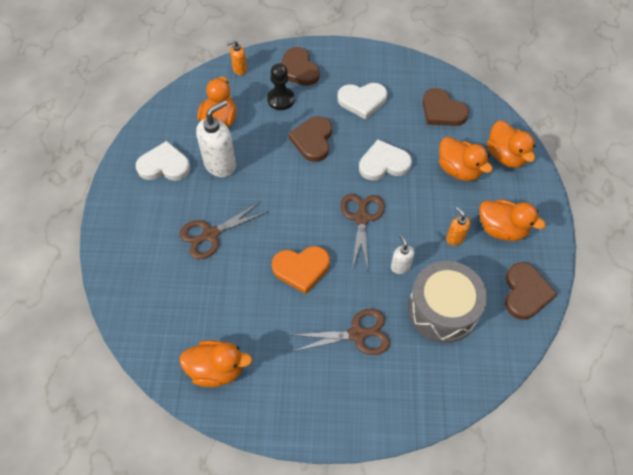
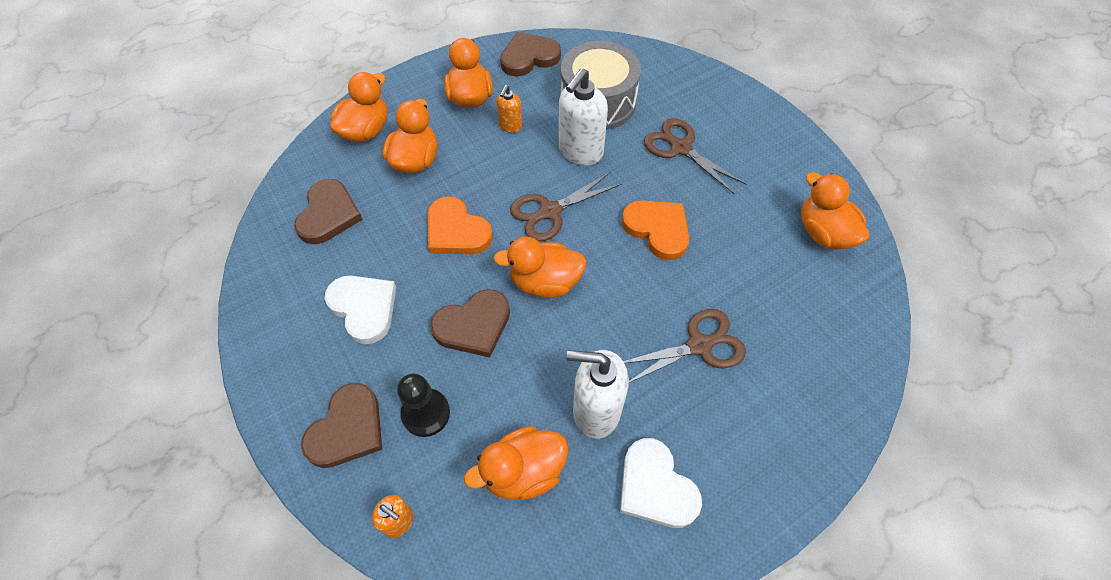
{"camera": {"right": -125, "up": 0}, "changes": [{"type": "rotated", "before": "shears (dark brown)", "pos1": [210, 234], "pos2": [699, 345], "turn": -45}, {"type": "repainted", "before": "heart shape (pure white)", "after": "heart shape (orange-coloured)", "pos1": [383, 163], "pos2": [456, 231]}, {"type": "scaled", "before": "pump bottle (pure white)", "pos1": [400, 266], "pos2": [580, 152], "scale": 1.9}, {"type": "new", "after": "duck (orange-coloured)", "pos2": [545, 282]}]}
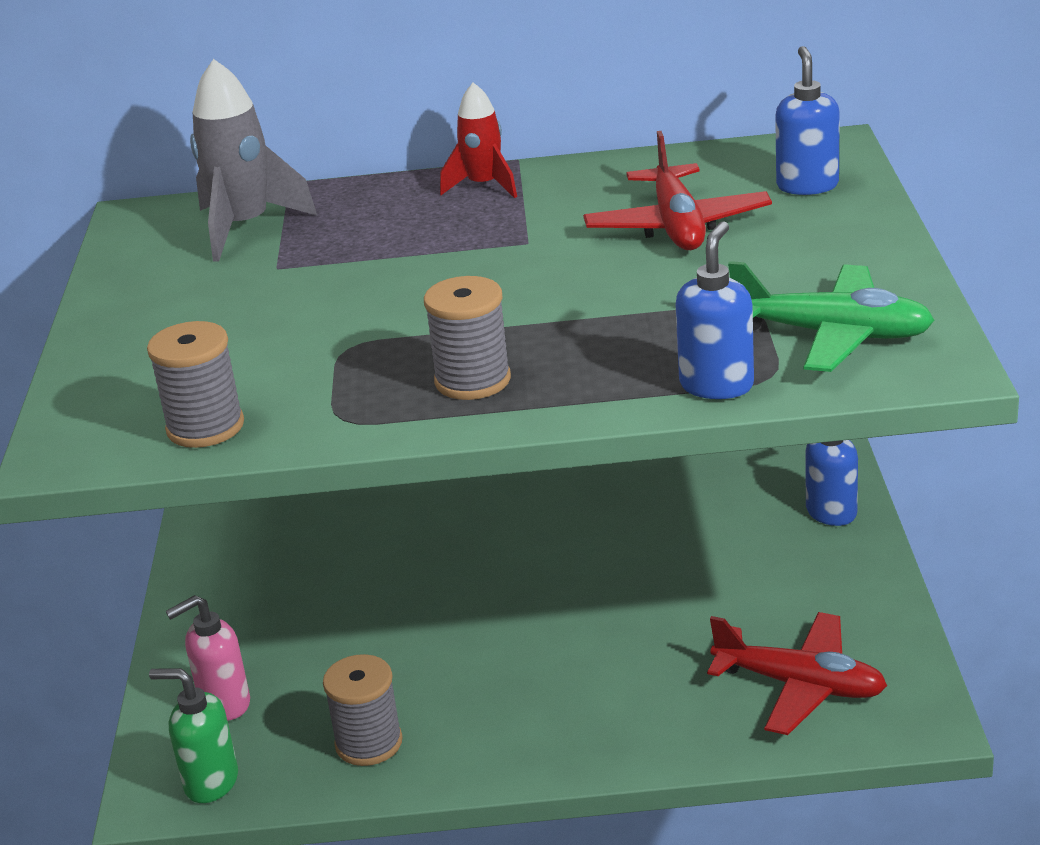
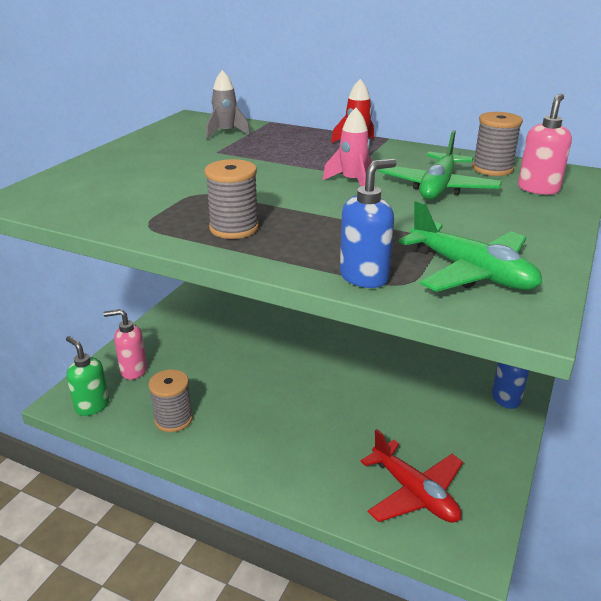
{"camera": {"right": 25, "up": 0}, "changes": [{"type": "shifted", "before": "reel of thread (grey)", "pos1": [205, 427], "pos2": [492, 169]}, {"type": "scaled", "before": "rocket (grey)", "pos1": [245, 228], "pos2": [226, 133], "scale": 0.63}, {"type": "repainted", "before": "toy plane (red)", "after": "toy plane (emerald)", "pos1": [677, 226], "pos2": [438, 188]}, {"type": "repainted", "before": "pump bottle (royal blue)", "after": "pump bottle (pink)", "pos1": [807, 185], "pos2": [538, 189]}, {"type": "new", "after": "rocket (pink)", "pos2": [352, 182]}]}
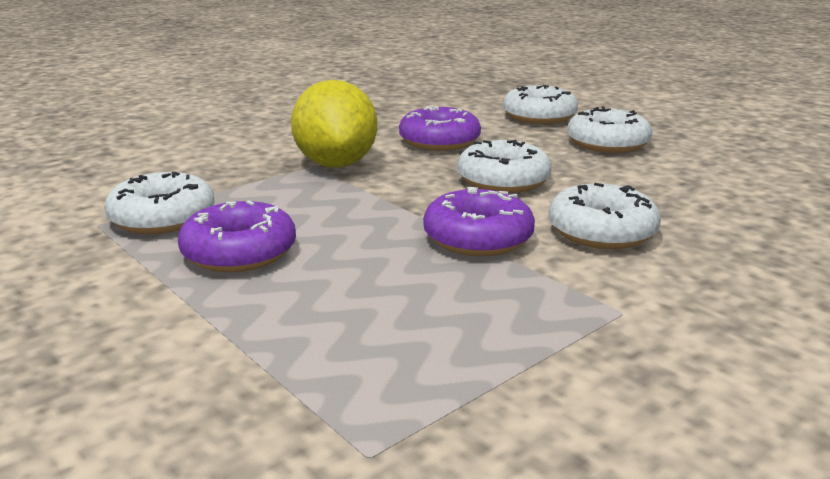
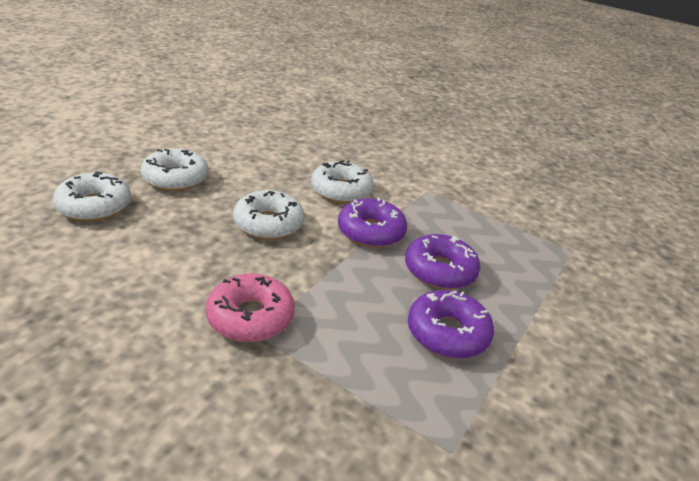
{"camera": {"right": -110, "up": 10}, "changes": [{"type": "gone", "before": "donut (pure white)", "pos1": [163, 218]}, {"type": "swapped", "before": "lemon (golden)", "after": "donut (pink)", "pos1": [336, 164], "pos2": [250, 317]}, {"type": "shifted", "before": "donut (royal purple)", "pos1": [439, 141], "pos2": [440, 271]}]}
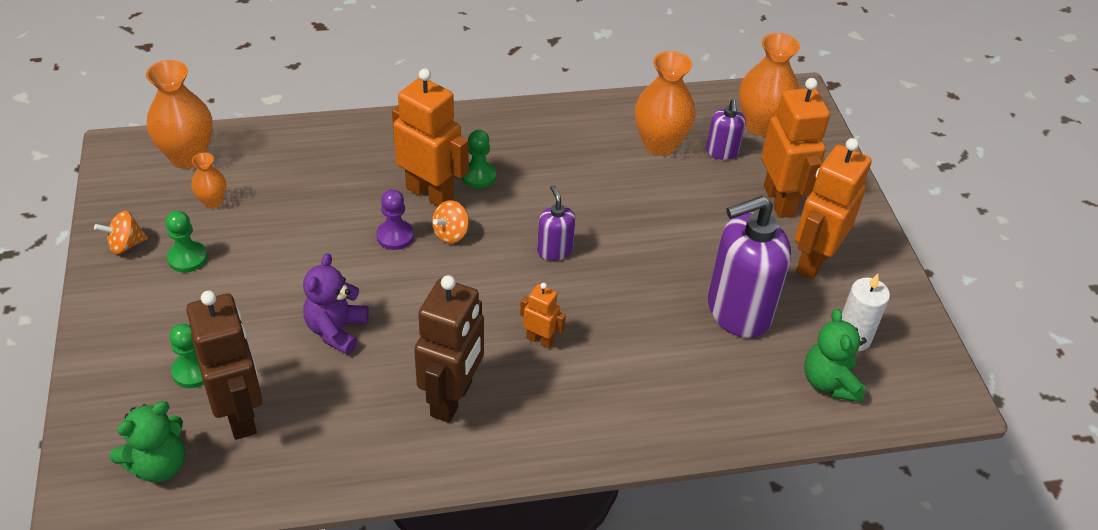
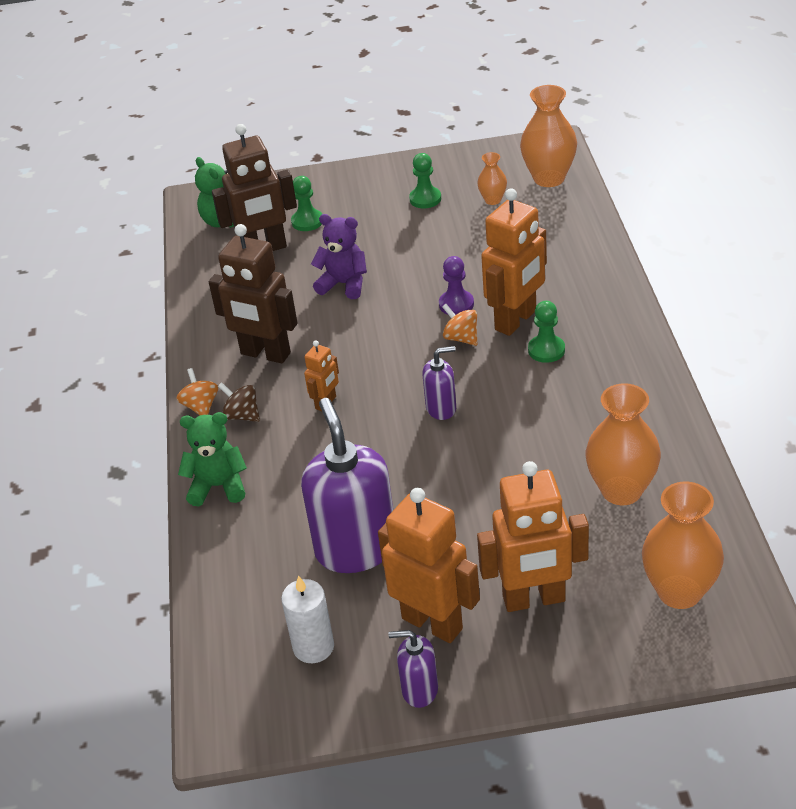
{"camera": {"right": 100, "up": -5}, "changes": [{"type": "shifted", "before": "whirligig (orange-coloured)", "pos1": [126, 245], "pos2": [201, 406]}, {"type": "shifted", "before": "pump bottle (royal purple)", "pos1": [722, 152], "pos2": [419, 690]}, {"type": "shifted", "before": "stuffed bear (emerald)", "pos1": [829, 382], "pos2": [218, 486]}, {"type": "new", "after": "whirligig (dark brown)", "pos2": [242, 415]}]}
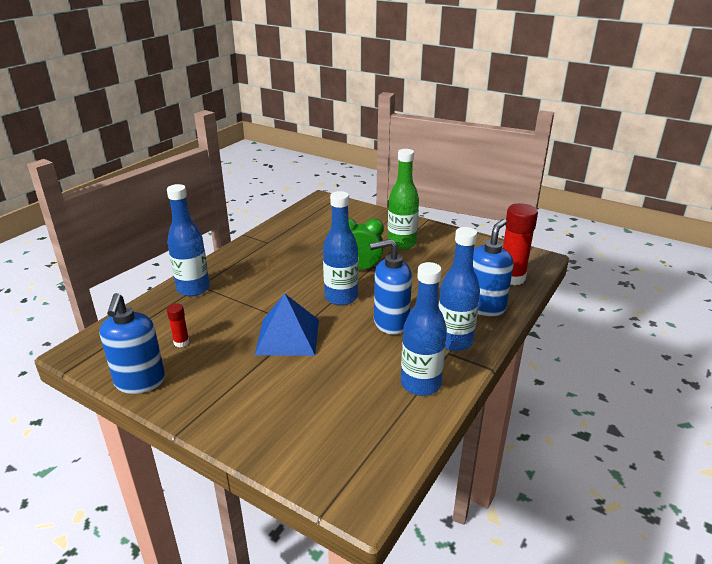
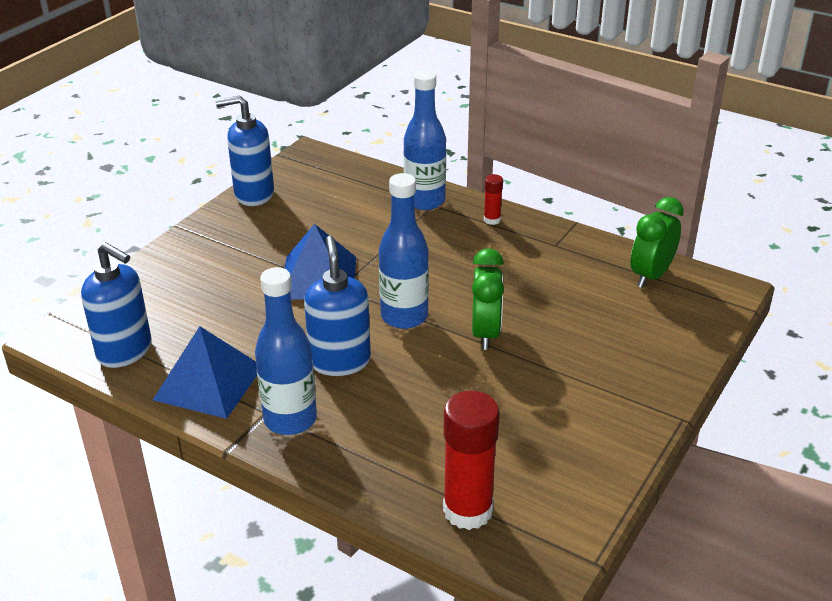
{"camera": {"right": 90, "up": 5}, "changes": [{"type": "shifted", "before": "glue stick (red)", "pos1": [181, 342], "pos2": [492, 220]}, {"type": "gone", "before": "flask (emerald)", "pos1": [401, 244]}, {"type": "swapped", "before": "flask (royal blue)", "after": "pyramid shape (royal blue)", "pos1": [420, 384], "pos2": [208, 382]}, {"type": "shifted", "before": "pump bottle (royal blue)", "pos1": [484, 307], "pos2": [125, 351]}, {"type": "new", "after": "bedside clock (emerald)", "pos2": [651, 276]}]}
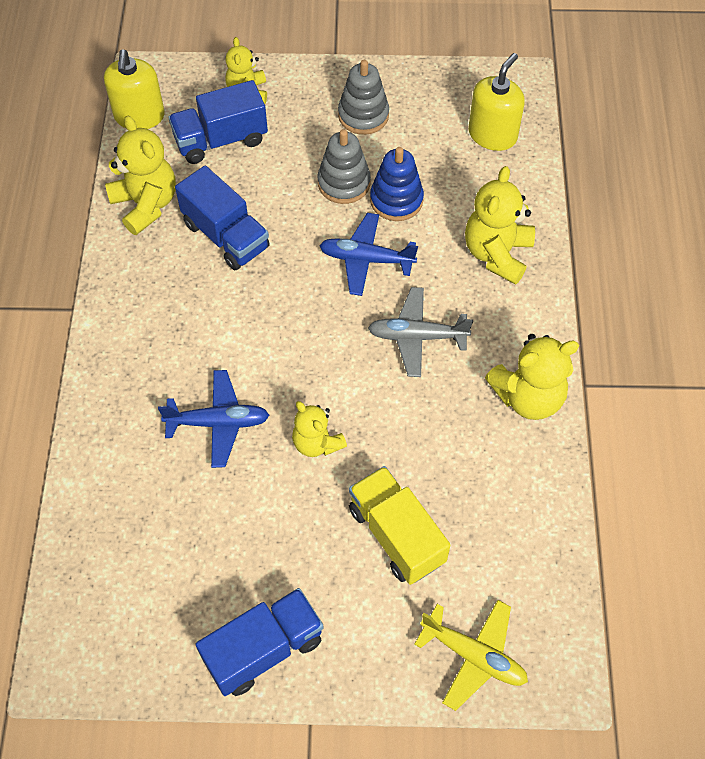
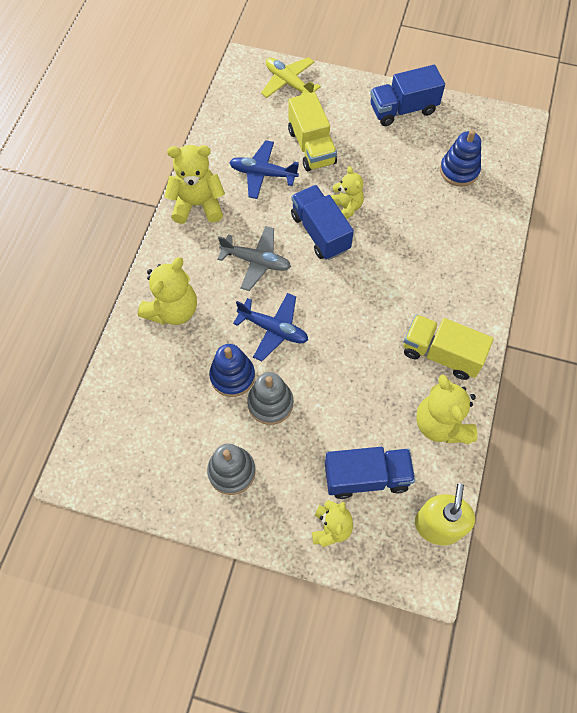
{"camera": {"right": -165, "up": 5}, "changes": [{"type": "shifted", "before": "toy plane (royal blue)", "pos1": [218, 423], "pos2": [263, 174]}, {"type": "shifted", "before": "toy truck (royal blue)", "pos1": [226, 236], "pos2": [320, 232]}, {"type": "gone", "before": "pump bottle (golden)", "pos1": [492, 135]}, {"type": "new", "after": "toy truck (golden)", "pos2": [441, 354]}, {"type": "new", "after": "stacking rings (royal blue)", "pos2": [459, 170]}]}
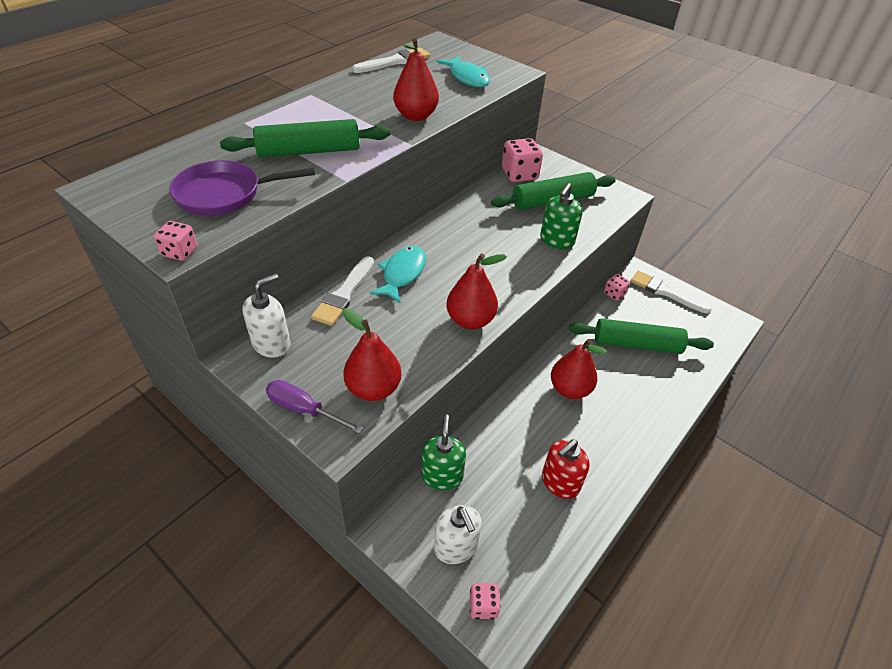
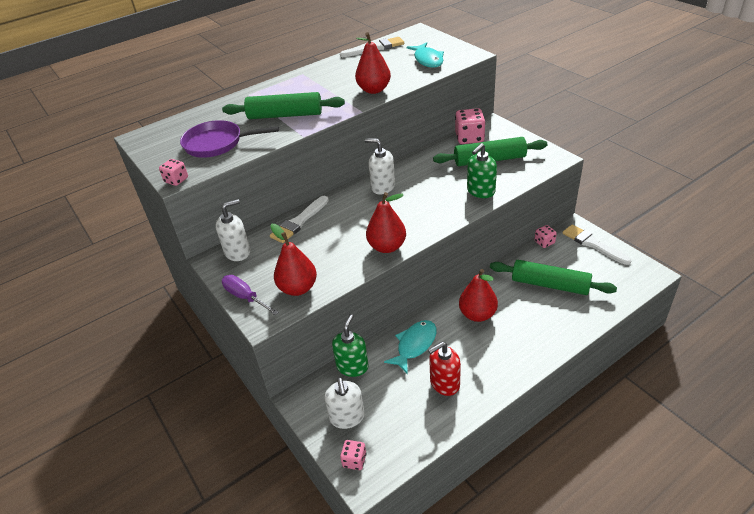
{"camera": {"right": 20, "up": -5}, "changes": [{"type": "shifted", "before": "fish figure (turquoise)", "pos1": [402, 274], "pos2": [414, 345]}, {"type": "new", "after": "pump bottle (pure white)", "pos2": [382, 187]}]}
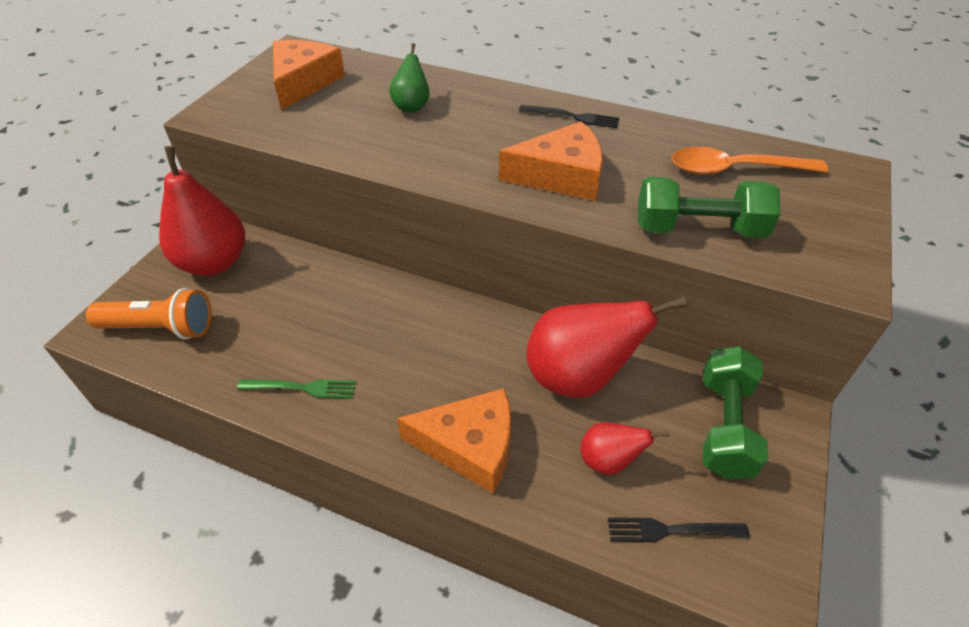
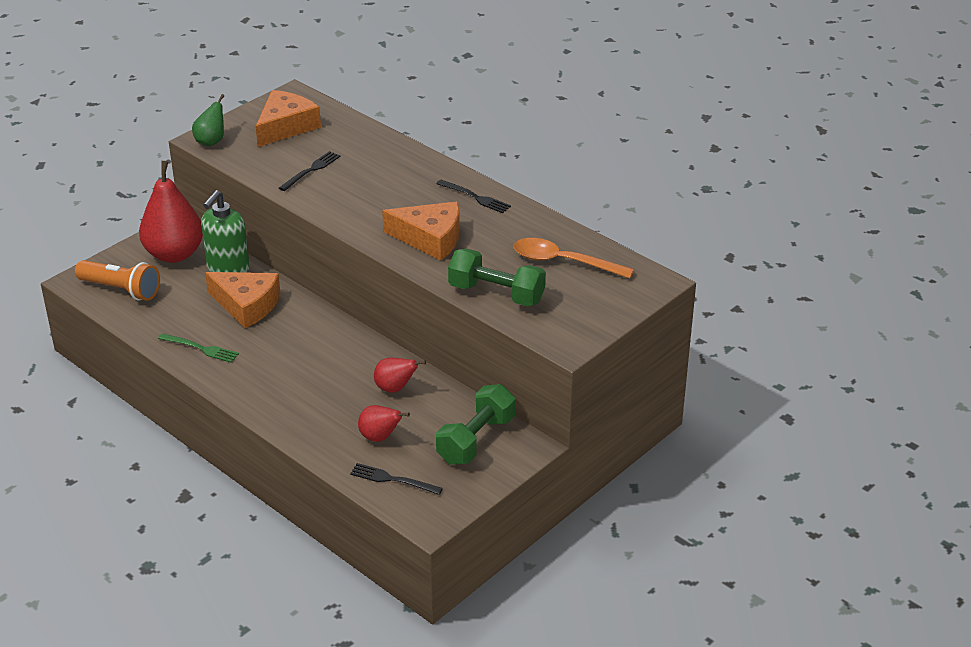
{"camera": {"right": 20, "up": -10}, "changes": [{"type": "shifted", "before": "pear fruit (emerald)", "pos1": [412, 106], "pos2": [211, 141]}, {"type": "shifted", "before": "piece of cheese (orange-coloured)", "pos1": [470, 446], "pos2": [247, 305]}, {"type": "scaled", "before": "pear fruit (red)", "pos1": [578, 377], "pos2": [395, 388], "scale": 0.51}, {"type": "new", "after": "pump bottle (emerald)", "pos2": [228, 269]}, {"type": "new", "after": "table fork (black)", "pos2": [311, 170]}]}
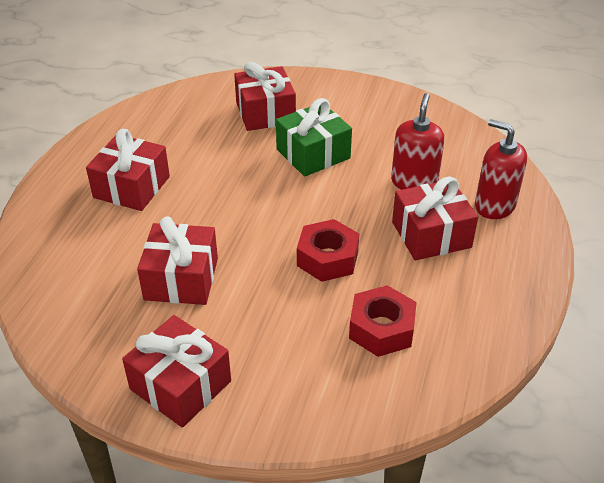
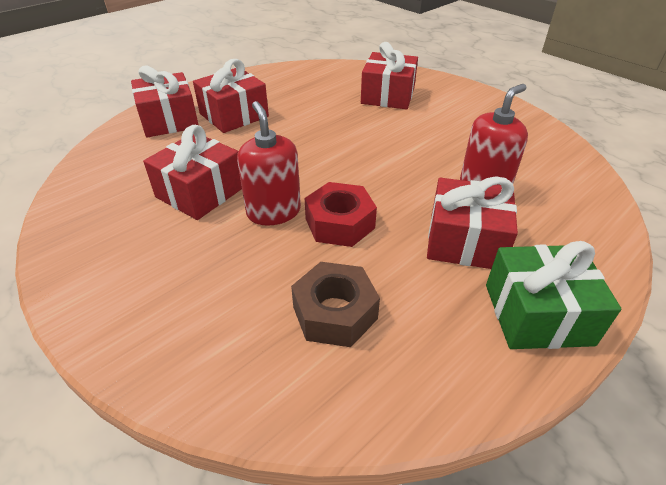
{"camera": {"right": 30, "up": 0}, "changes": [{"type": "shifted", "before": "gift (red)", "pos1": [180, 385], "pos2": [169, 120]}, {"type": "shifted", "before": "gift (emerald)", "pos1": [313, 154], "pos2": [537, 314]}, {"type": "repainted", "before": "nut (red)", "after": "nut (dark brown)", "pos1": [381, 329], "pos2": [335, 313]}, {"type": "shifted", "before": "pump bottle (red)", "pos1": [494, 206], "pos2": [273, 212]}]}
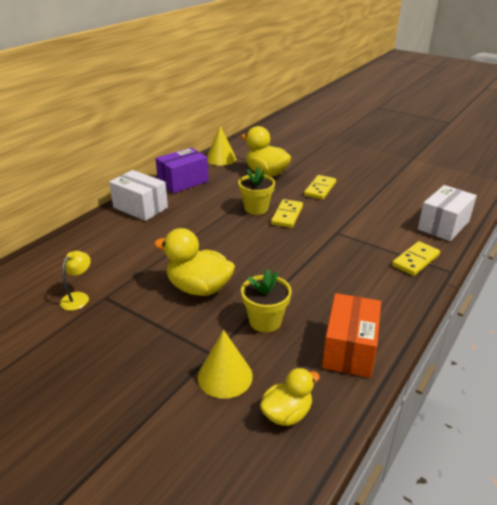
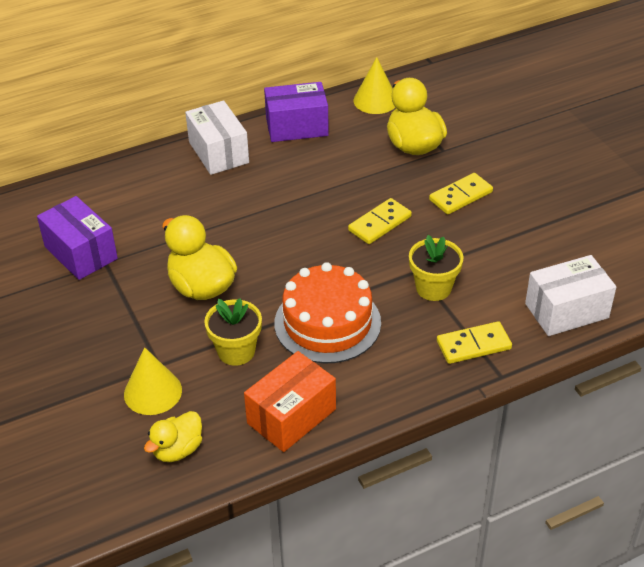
{"camera": {"right": 30, "up": 10}, "changes": [{"type": "swapped", "before": "reading lamp (golden)", "after": "parcel (royal purple)", "pos1": [78, 297], "pos2": [81, 253]}, {"type": "shifted", "before": "plant pot (golden)", "pos1": [256, 208], "pos2": [433, 288]}, {"type": "rotated", "before": "duck (golden)", "pos1": [287, 413], "pos2": [177, 450], "turn": 135}, {"type": "new", "after": "cake (orange-coloured)", "pos2": [327, 323]}]}
